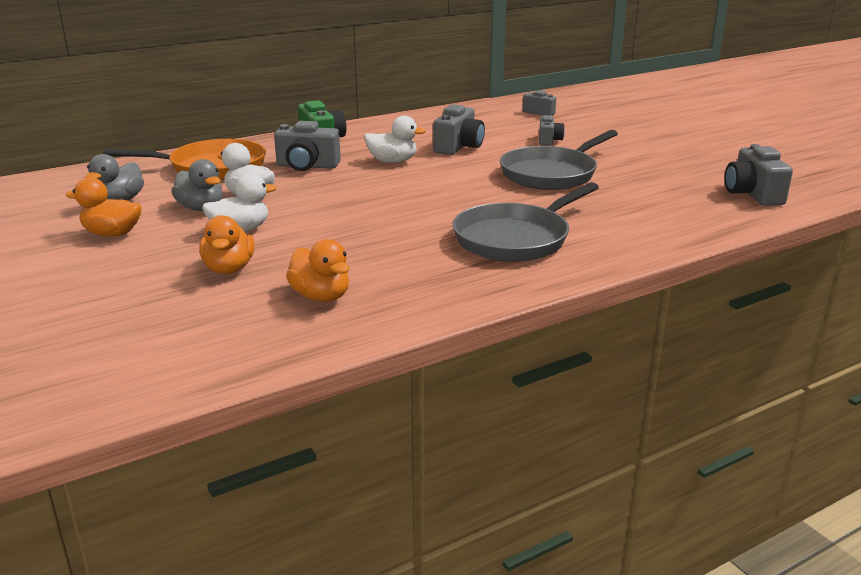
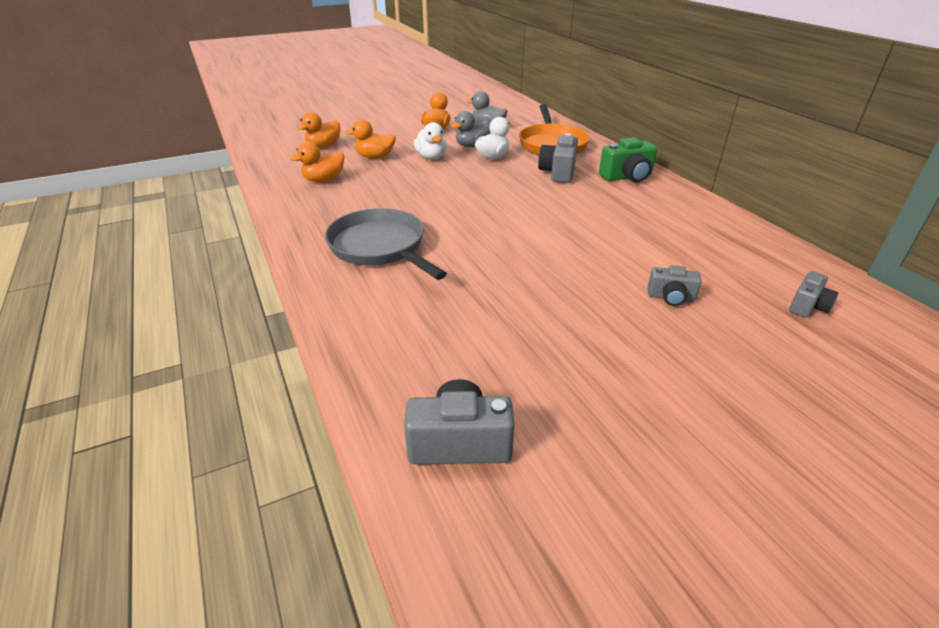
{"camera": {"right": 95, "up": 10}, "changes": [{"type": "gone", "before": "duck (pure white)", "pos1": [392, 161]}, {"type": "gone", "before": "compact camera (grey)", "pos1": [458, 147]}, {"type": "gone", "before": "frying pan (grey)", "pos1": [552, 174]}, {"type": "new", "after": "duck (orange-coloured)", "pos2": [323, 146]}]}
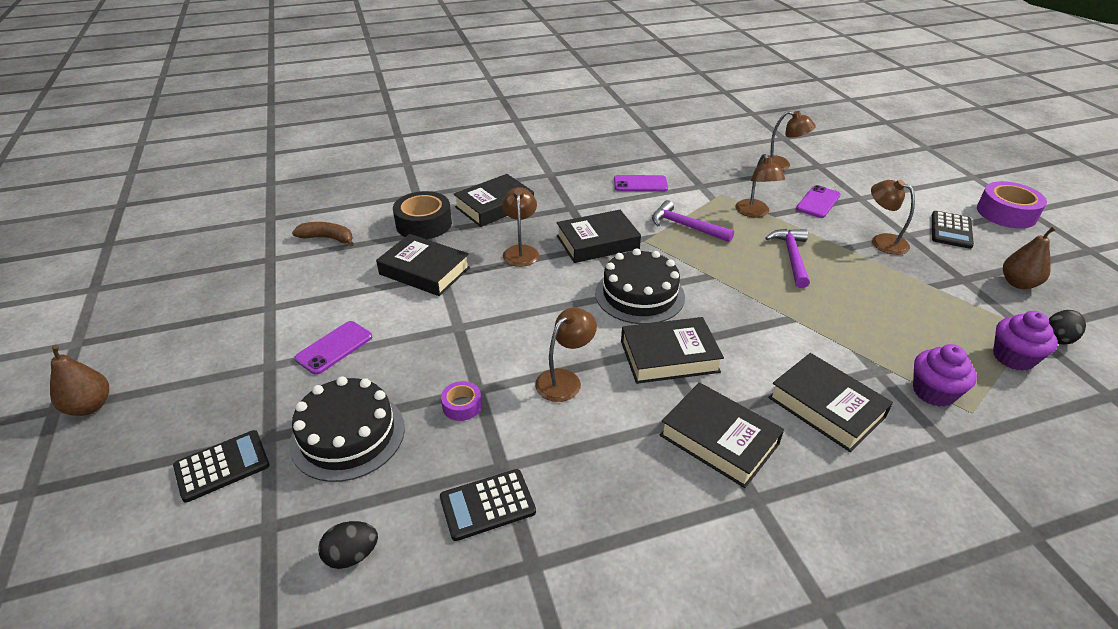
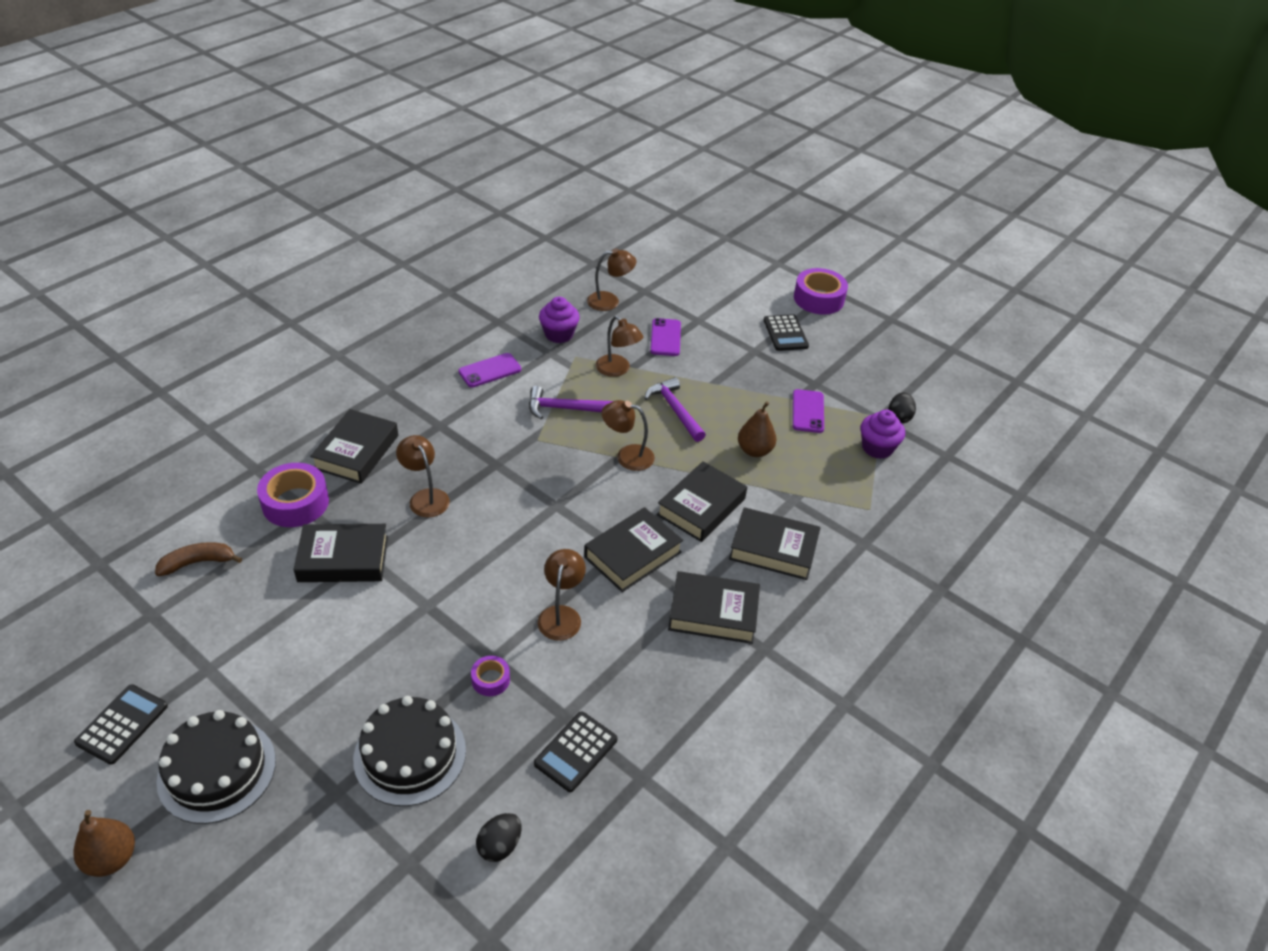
{"camera": {"right": -35, "up": 5}, "changes": [{"type": "shifted", "before": "pocket calculator (black)", "pos1": [222, 466], "pos2": [122, 724]}, {"type": "shifted", "before": "phone (royal purple)", "pos1": [334, 347], "pos2": [807, 411]}, {"type": "repainted", "before": "roll of tape (black)", "after": "roll of tape (royal purple)", "pos1": [424, 224], "pos2": [295, 503]}, {"type": "shifted", "before": "hardback (black)", "pos1": [597, 242], "pos2": [701, 507]}, {"type": "shifted", "before": "cake (black)", "pos1": [639, 295], "pos2": [217, 770]}, {"type": "shifted", "before": "reading lamp (dark brown)", "pos1": [882, 241], "pos2": [627, 456]}, {"type": "shifted", "before": "muffin (royal purple)", "pos1": [933, 392], "pos2": [559, 334]}, {"type": "shifted", "before": "pear fruit (dark brown)", "pos1": [1018, 283], "pos2": [754, 451]}]}
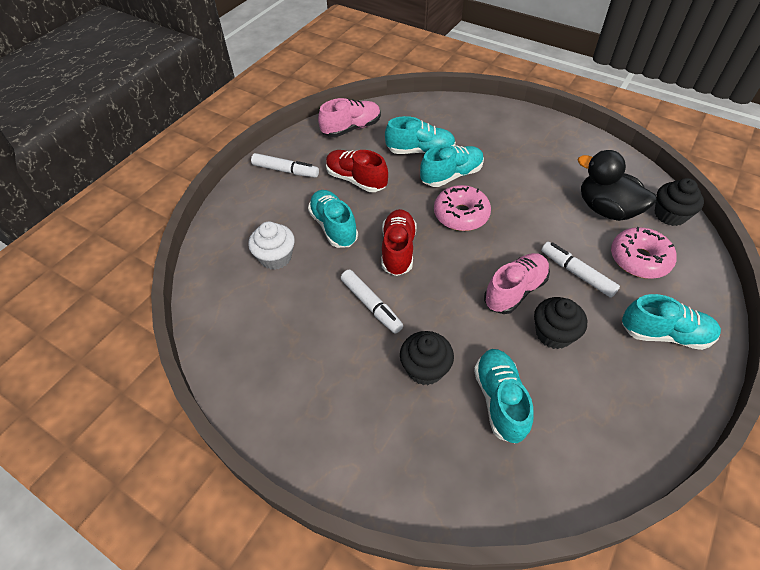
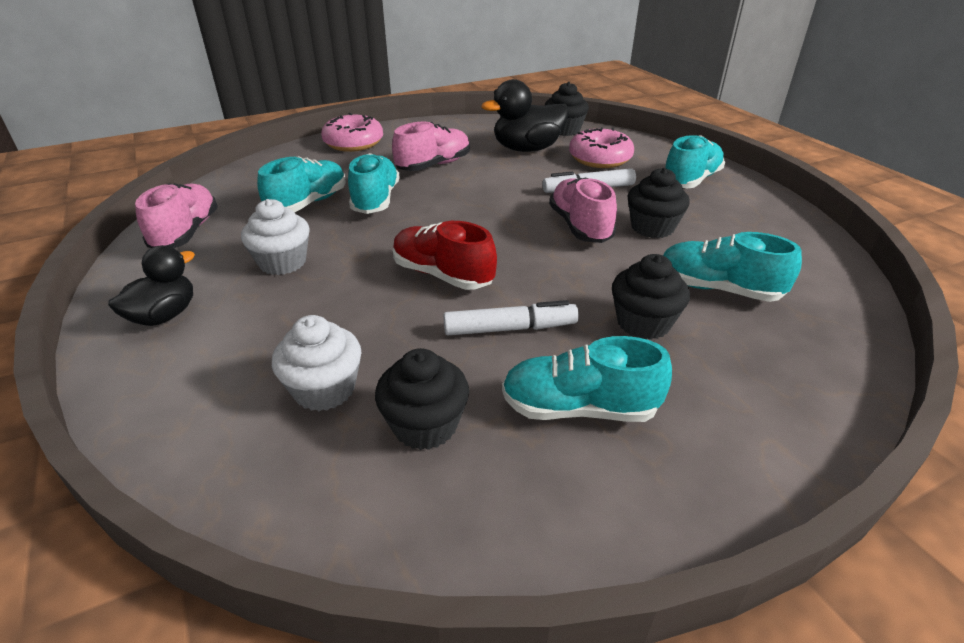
{"camera": {"right": -60, "up": -15}, "changes": [{"type": "swapped", "before": "marker pen (pure white)", "after": "duck (black)", "pos1": [285, 170], "pos2": [164, 316]}, {"type": "shifted", "before": "sneaker (turquoise)", "pos1": [333, 227], "pos2": [579, 408]}, {"type": "swapped", "before": "sneaker (red)", "after": "muffin (pure white)", "pos1": [356, 180], "pos2": [283, 262]}, {"type": "shifted", "before": "donut (pink)", "pos1": [461, 215], "pos2": [353, 143]}, {"type": "new", "after": "muffin (black)", "pos2": [425, 425]}, {"type": "new", "after": "sneaker (pink)", "pos2": [434, 165]}]}
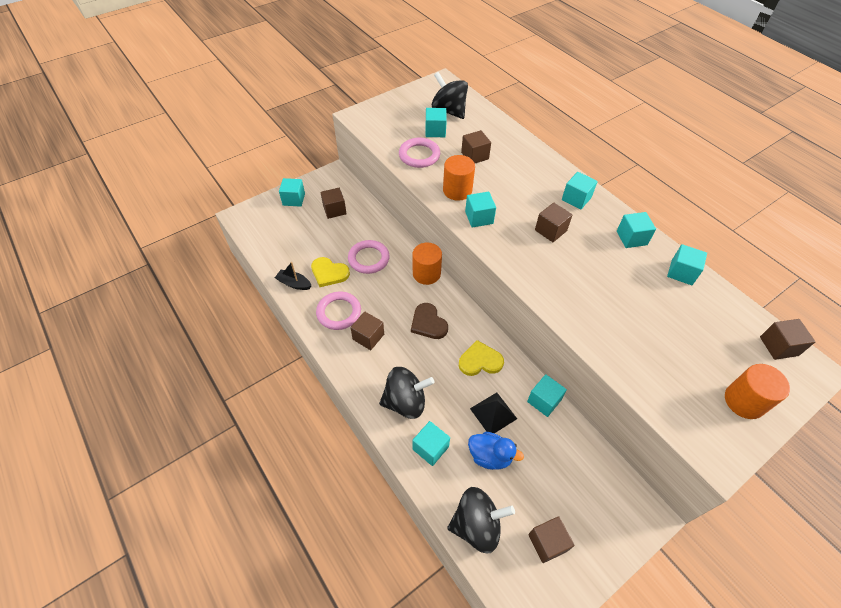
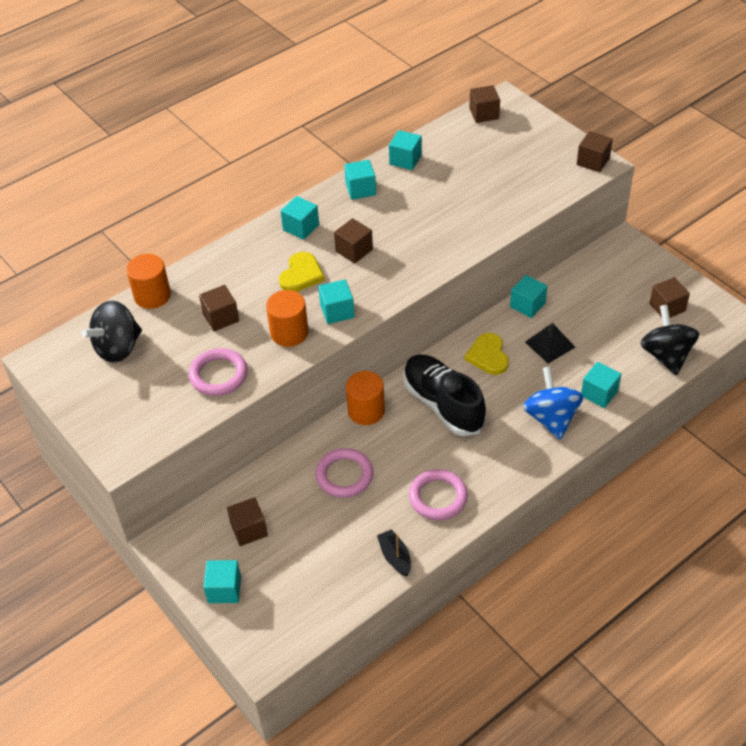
{"camera": {"right": -90, "up": -5}, "changes": [{"type": "rotated", "before": "toy boat (black)", "pos1": [294, 283], "pos2": [395, 557], "turn": 135}, {"type": "shifted", "before": "heart shape (golden)", "pos1": [329, 273], "pos2": [301, 274]}, {"type": "shifted", "before": "solid cube (dark brown)", "pos1": [368, 337], "pos2": [593, 161]}, {"type": "repainted", "before": "whirligig (black)", "after": "whirligig (royal blue)", "pos1": [405, 402], "pos2": [551, 418]}, {"type": "swapped", "before": "heart shape (dark brown)", "after": "sneaker (black)", "pos1": [428, 323], "pos2": [443, 404]}, {"type": "gone", "before": "solid cube (turquoise)", "pos1": [435, 131]}, {"type": "gone", "before": "duck (royal blue)", "pos1": [490, 456]}, {"type": "shifted", "before": "cylinder shape (orange-coloured)", "pos1": [744, 401], "pos2": [152, 296]}]}
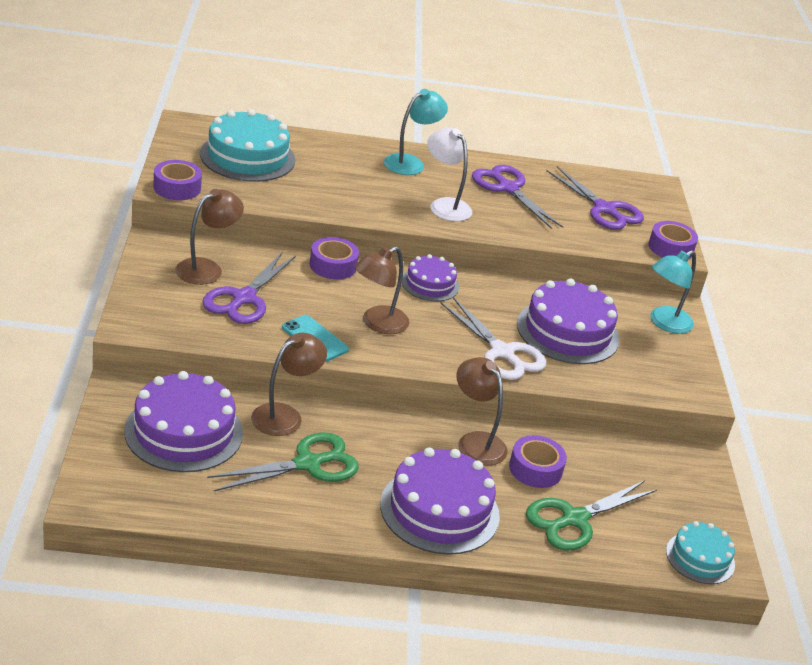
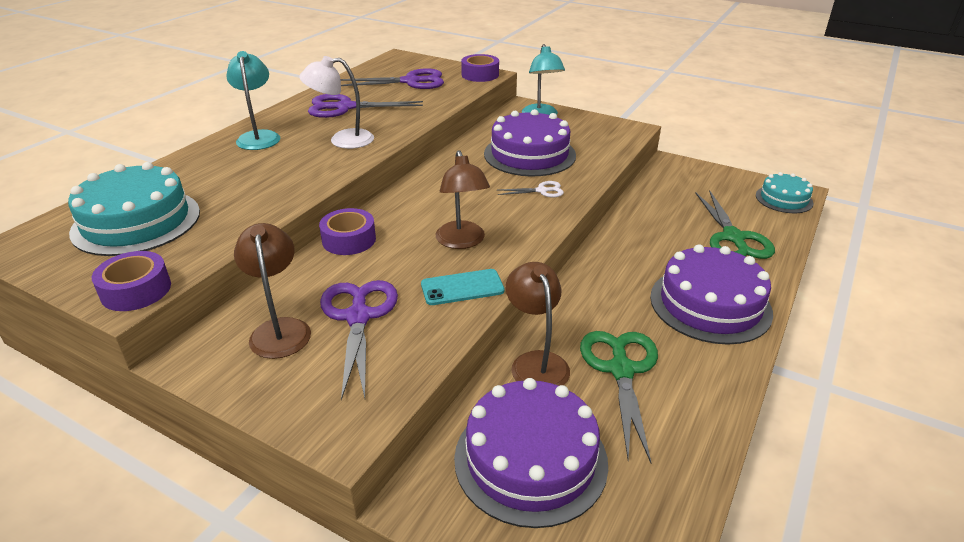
{"camera": {"right": -55, "up": 0}, "changes": [{"type": "rotated", "before": "shears (royal purple)", "pos1": [244, 298], "pos2": [358, 317], "turn": -150}, {"type": "gone", "before": "cake (royal purple)", "pos1": [430, 284]}, {"type": "scaled", "before": "shears (pure white)", "pos1": [502, 352], "pos2": [541, 191], "scale": 0.51}, {"type": "gone", "before": "reading lamp (dark brown)", "pos1": [475, 442]}, {"type": "gone", "before": "roll of tape (royal purple)", "pos1": [535, 469]}]}
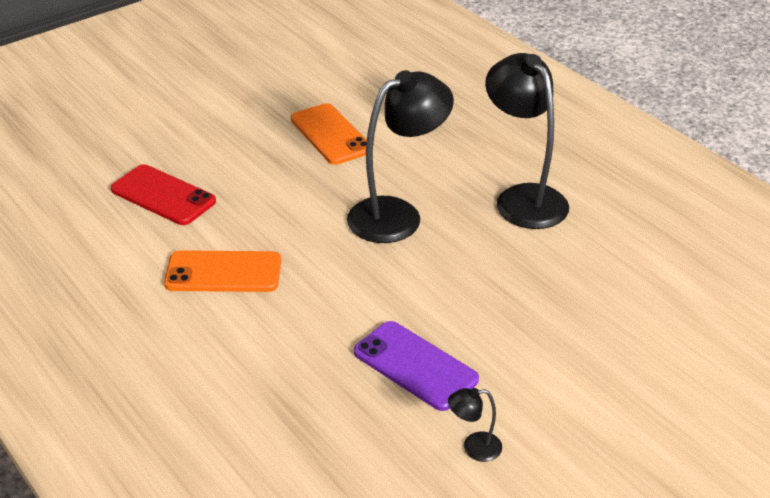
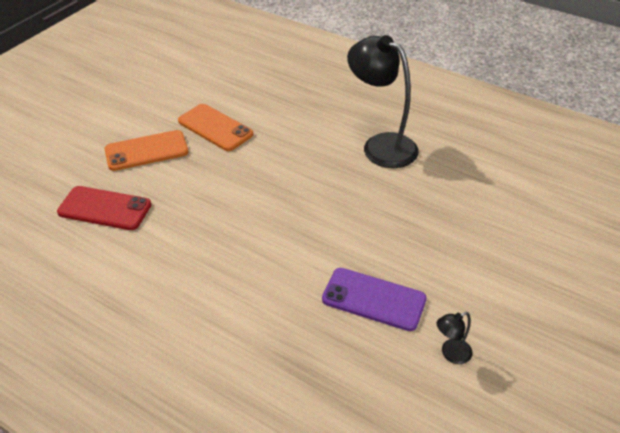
{"camera": {"right": -20, "up": 5}, "changes": [{"type": "shifted", "before": "phone (orange-coloured)", "pos1": [223, 272], "pos2": [146, 151]}, {"type": "gone", "before": "reading lamp (black)", "pos1": [397, 214]}]}
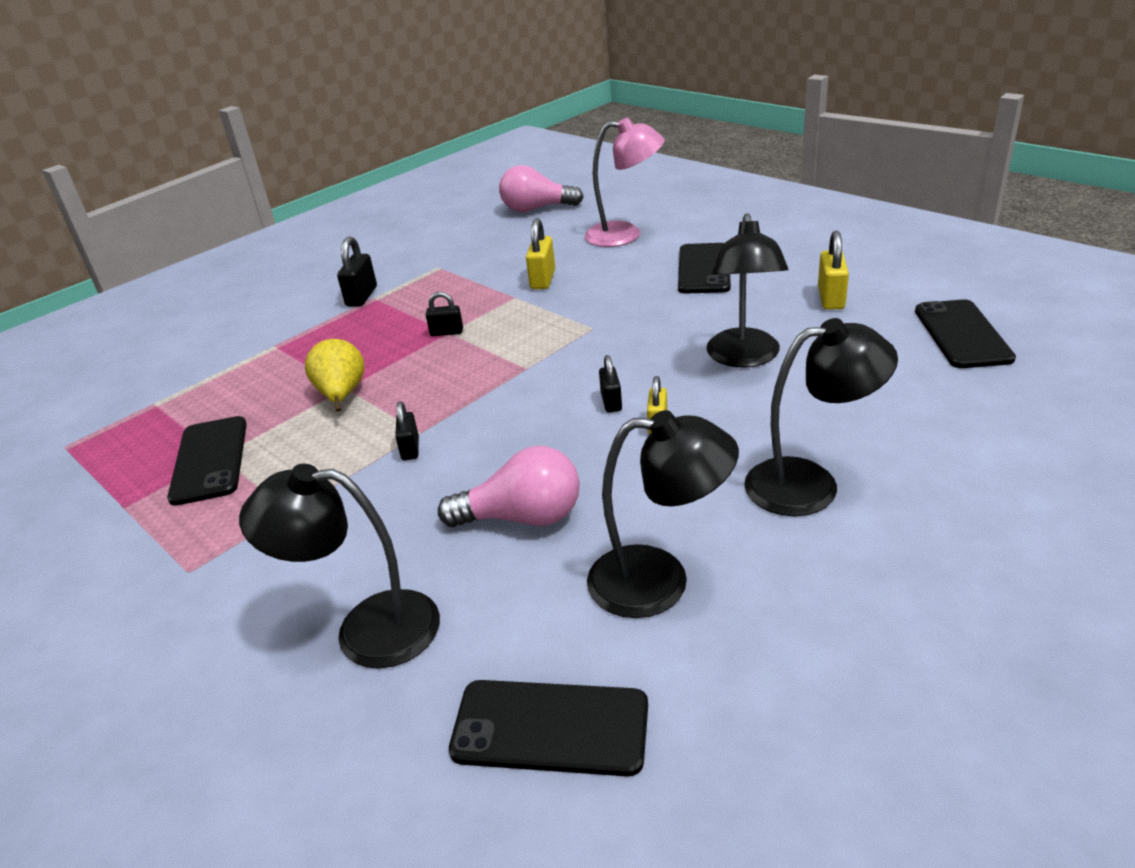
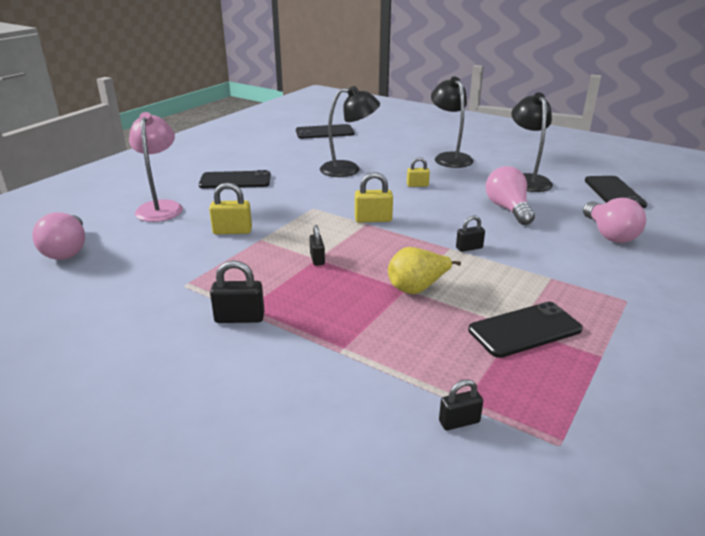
{"camera": {"right": -105, "up": -5}, "changes": [{"type": "swapped", "before": "reading lamp (black)", "after": "bulb (pink)", "pos1": [367, 629], "pos2": [609, 234]}, {"type": "shifted", "before": "small lock (black)", "pos1": [611, 402], "pos2": [459, 422]}, {"type": "shifted", "before": "small lock (golden)", "pos1": [831, 298], "pos2": [373, 219]}]}
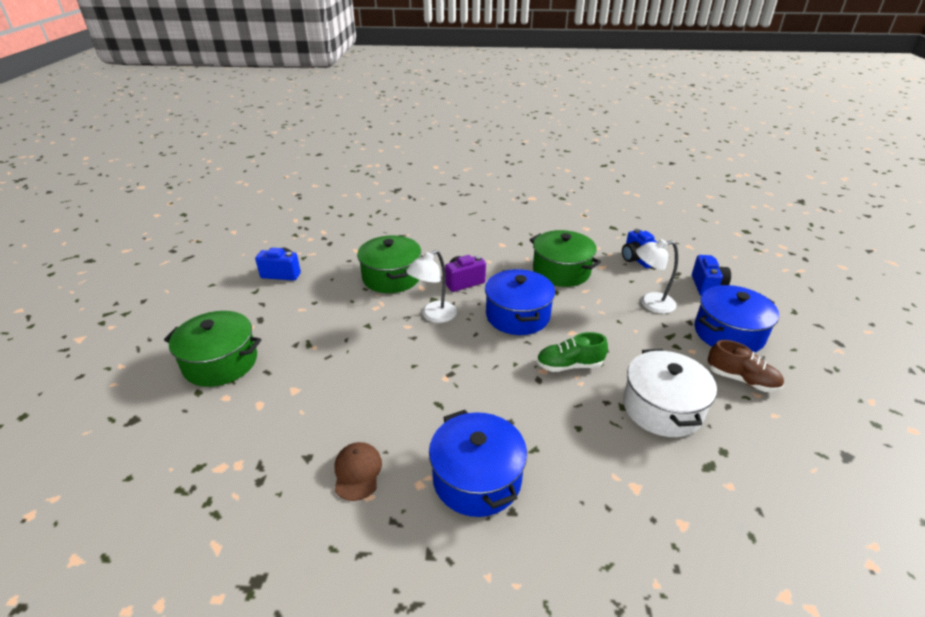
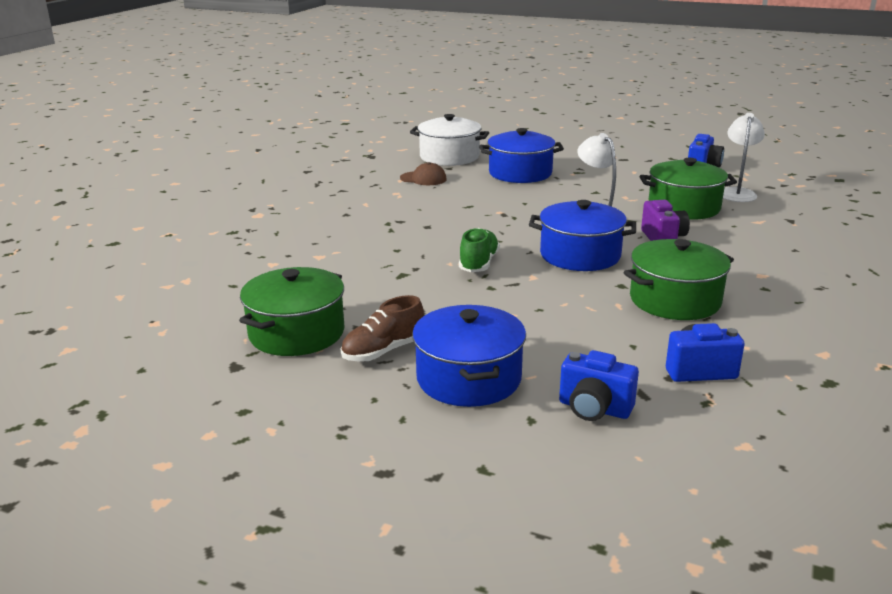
{"camera": {"right": 110, "up": -10}, "changes": [{"type": "shifted", "before": "stockpot (emerald)", "pos1": [221, 362], "pos2": [297, 333]}, {"type": "shifted", "before": "stockpot (royal blue)", "pos1": [477, 478], "pos2": [520, 173]}, {"type": "shifted", "before": "stockpot (pure white)", "pos1": [662, 408], "pos2": [449, 157]}, {"type": "shifted", "before": "reading lamp (pure white)", "pos1": [650, 303], "pos2": [737, 192]}]}
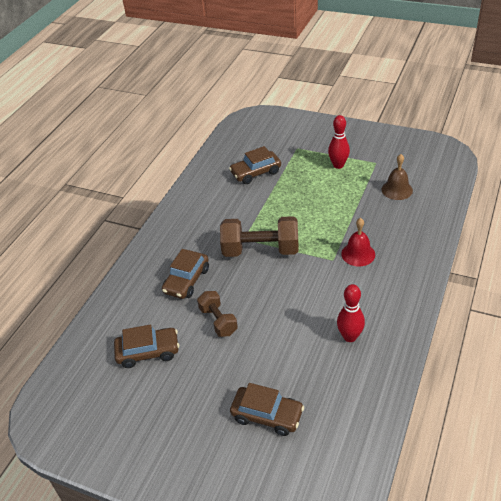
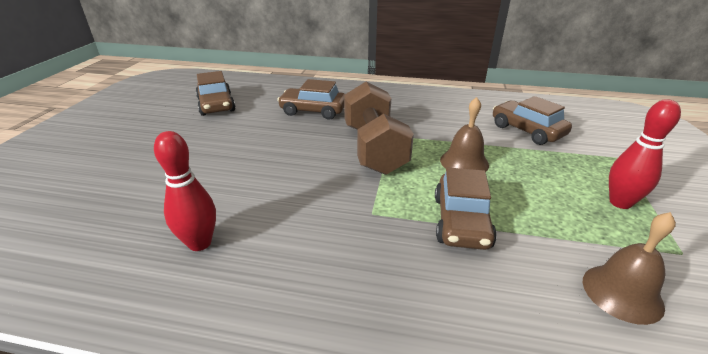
{"camera": {"right": 75, "up": -10}, "changes": [{"type": "gone", "before": "dumbbell (dark brown)", "pos1": [218, 321]}, {"type": "shifted", "before": "toy car (dark brown)", "pos1": [267, 415], "pos2": [461, 221]}, {"type": "gone", "before": "bell (red)", "pos1": [358, 254]}, {"type": "new", "after": "bell (dark brown)", "pos2": [464, 162]}]}
